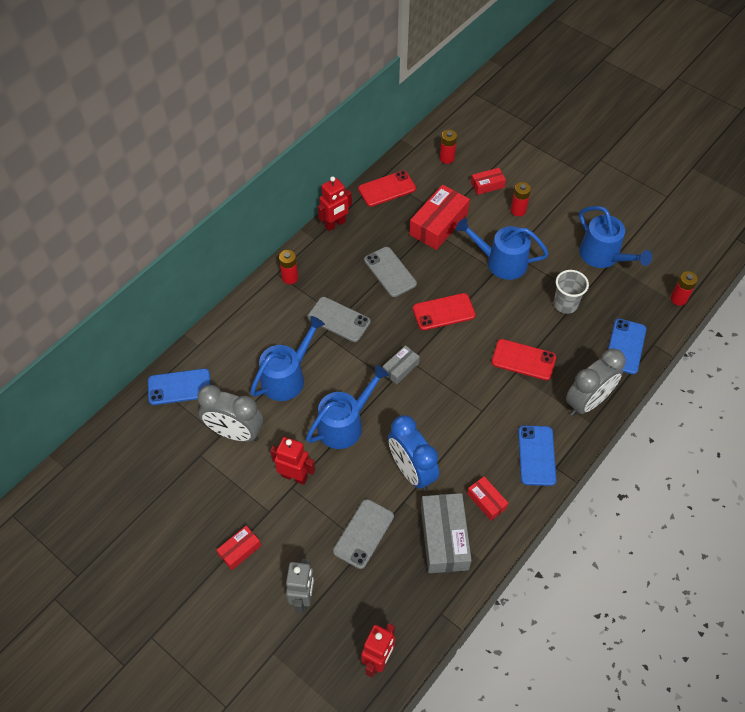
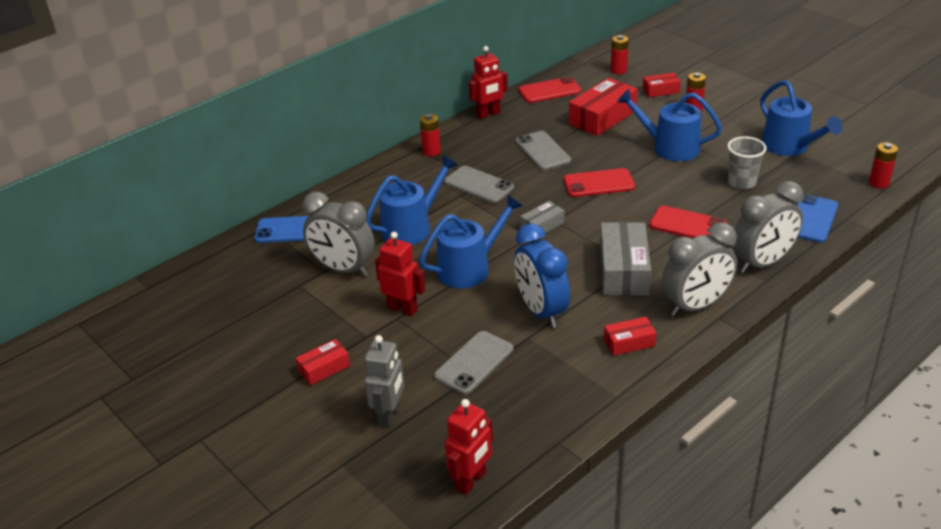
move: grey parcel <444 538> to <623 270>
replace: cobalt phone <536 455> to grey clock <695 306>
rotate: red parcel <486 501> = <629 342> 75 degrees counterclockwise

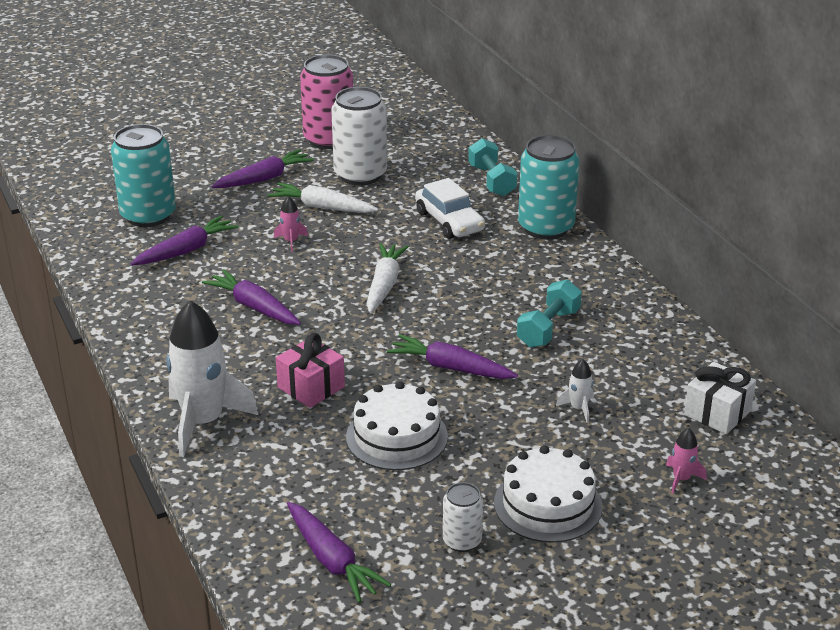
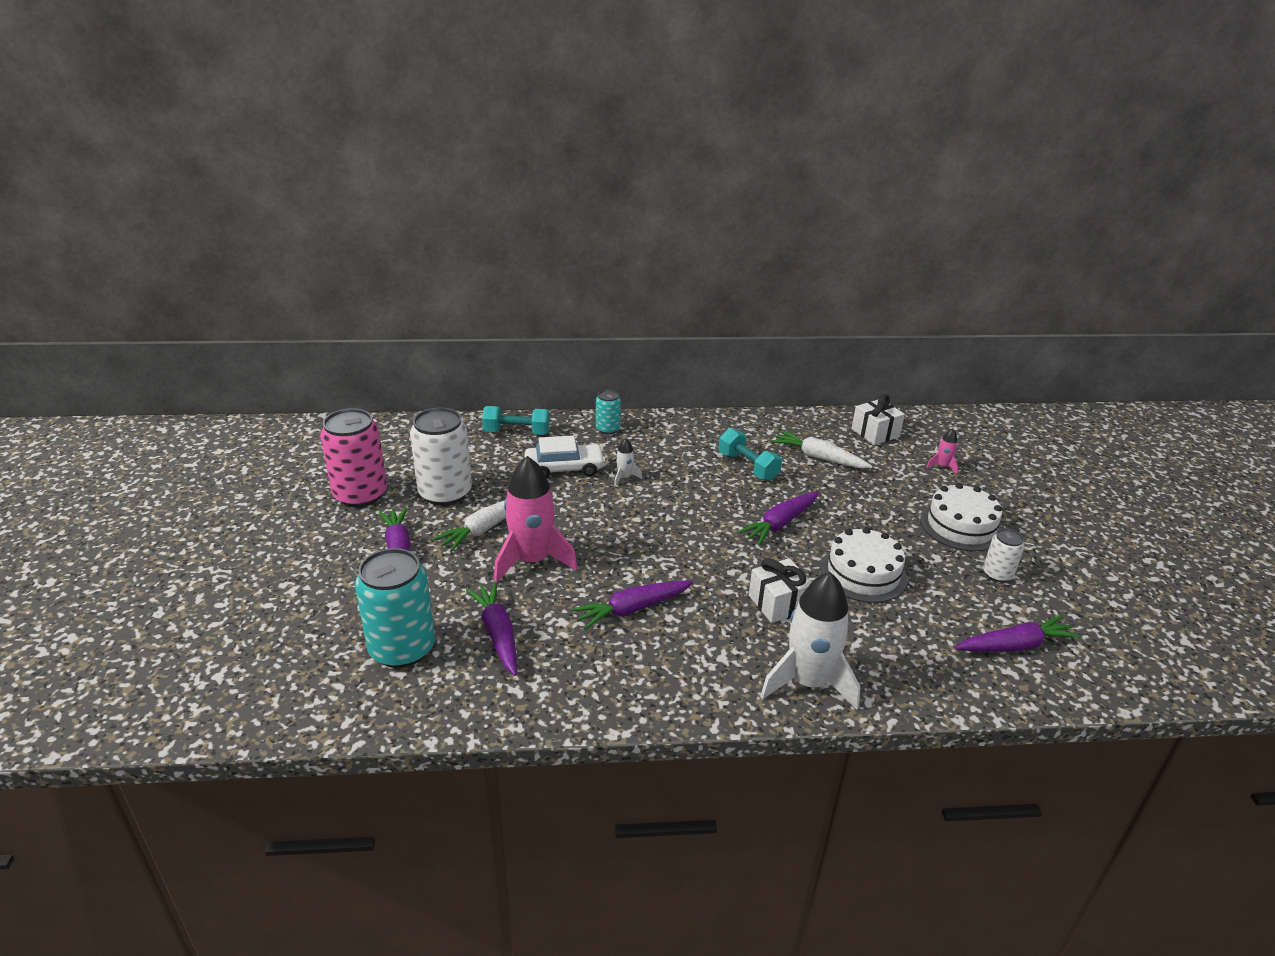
move: snow-white toy carrot <384 285> to <819 457>; snow-white spaceship <578 408> to <624 478>
recolor: pink gift <311 387> to snow-white gift <778 603>
resize: aqua can <546 227> = <607 429> x0.52; pink spaceship <291 241> = <532 561> x2.35

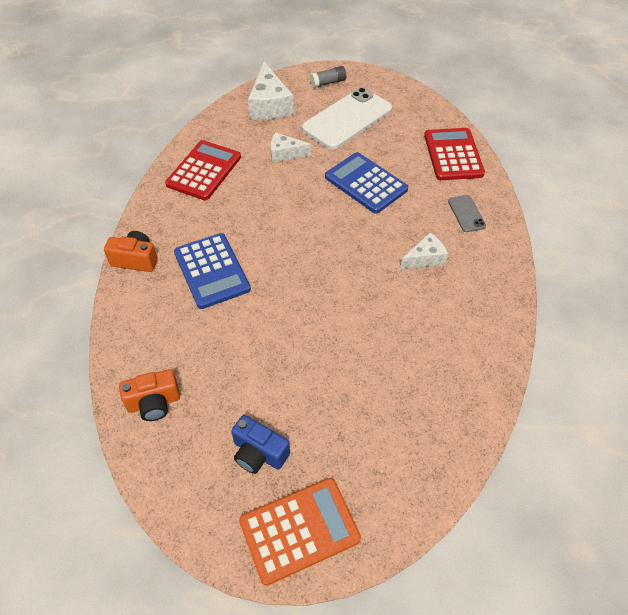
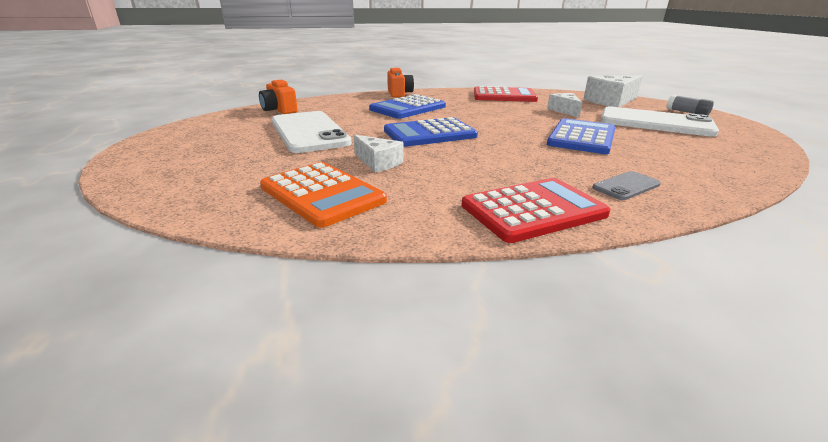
delete: cobalt camera <259 453>
insert: snow-white phone <309 132>; cobalt adding machine <429 134>
move: red adding machine <453 155> to <533 210>; snow-white piece of cheese <425 258> to <378 162>; orange-coloured adding machine <299 530> to <322 194>

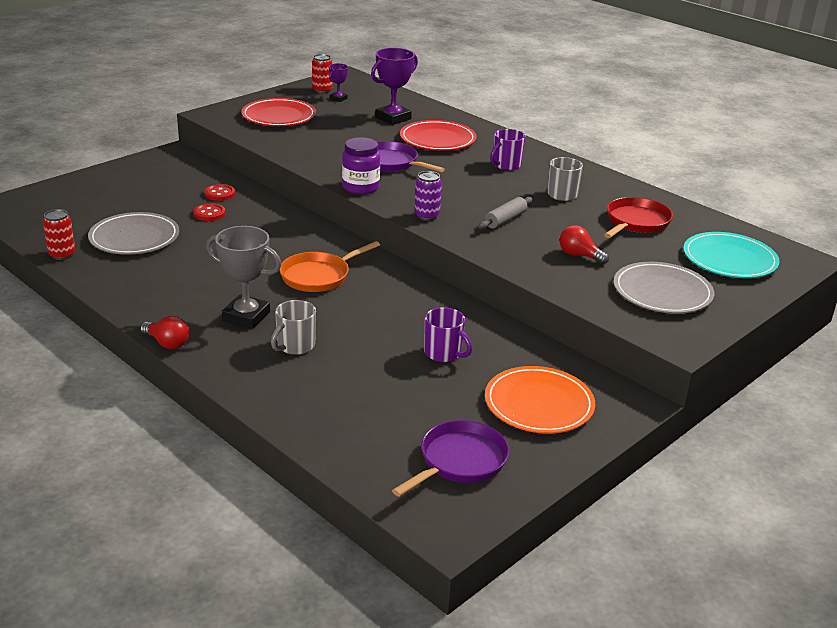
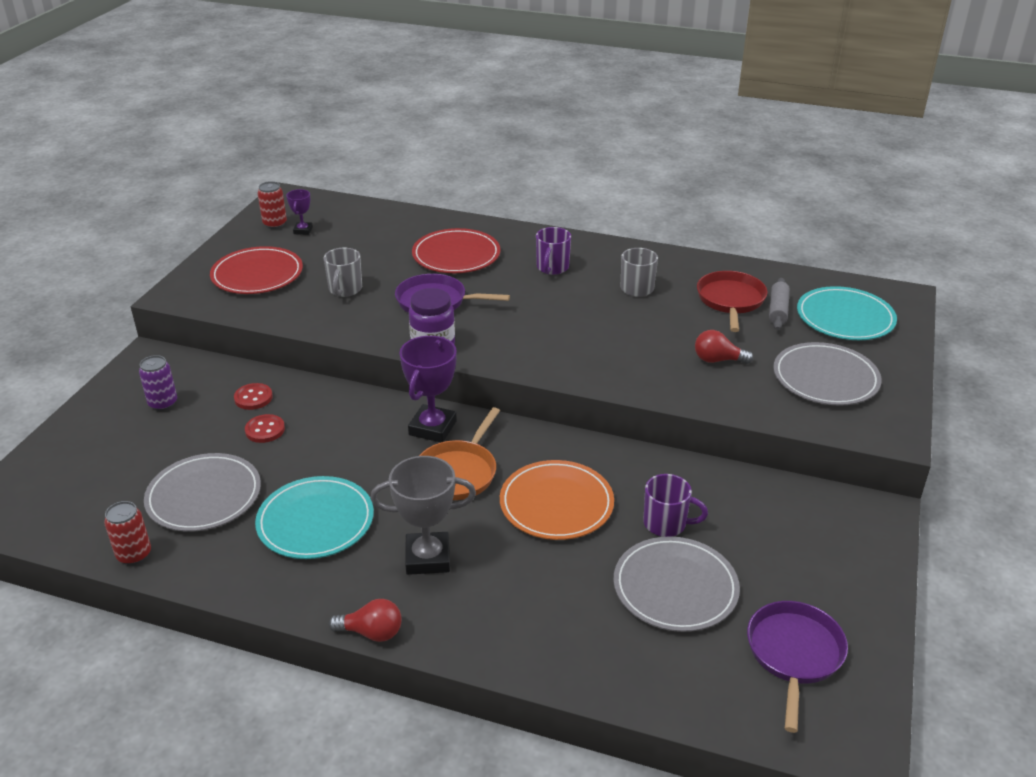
insert: aqua dinner plate <315 521>; grey dinner plate <675 587>
move: royal purple prize cup <393 118> to <432 428>; royal purple can <427 216> to <163 403>; grey dough roller <505 220> to <777 310>; grey mug <295 346> to <345 289>; orange-coloured dinner plate <539 404> to <556 504>

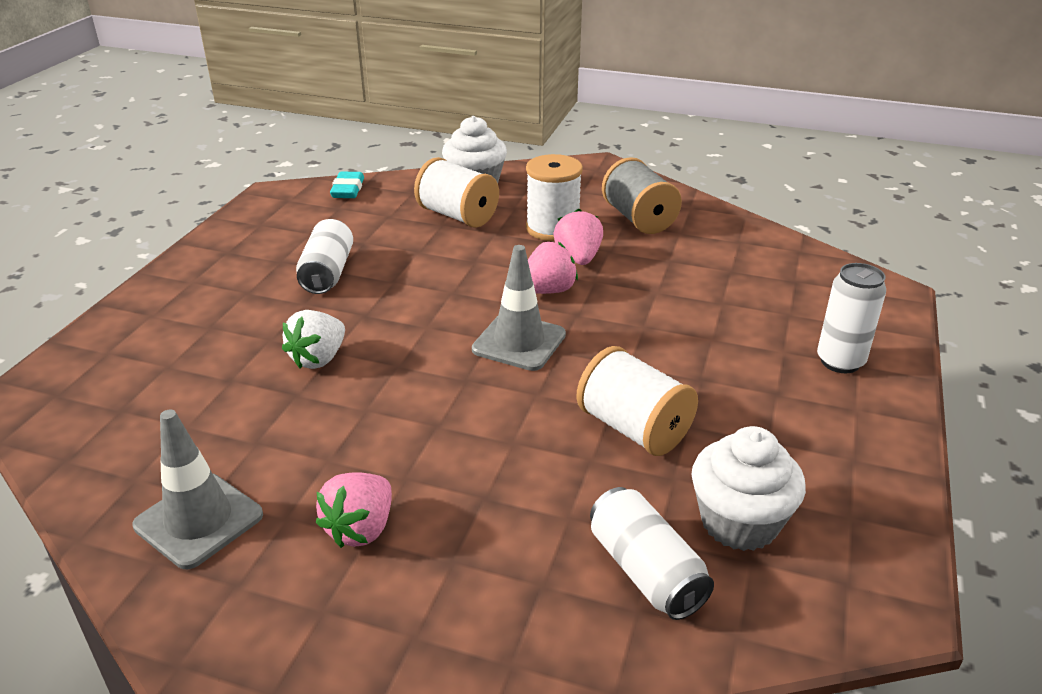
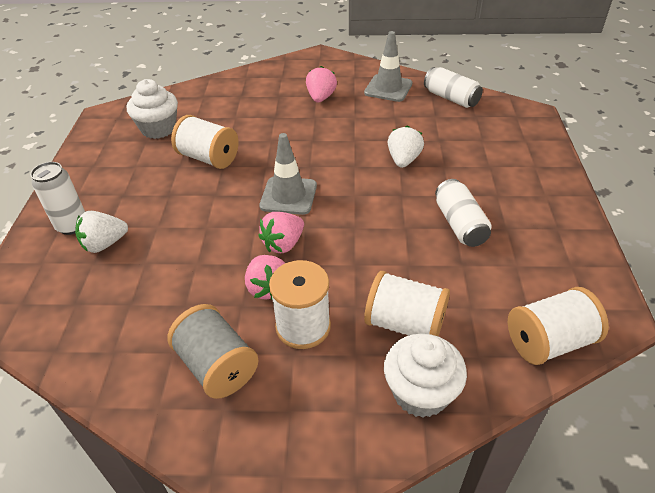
insert: snow-white toy strawberry <104 244>
move: snow-white can <645 571> to <451 98>
replace: aqua pencil eraser <348 190> to snow-white reel of thread <548 342>

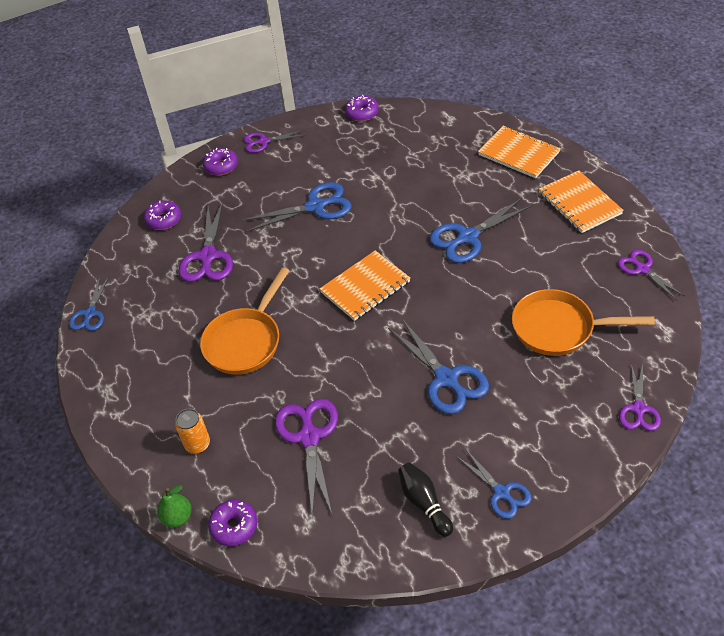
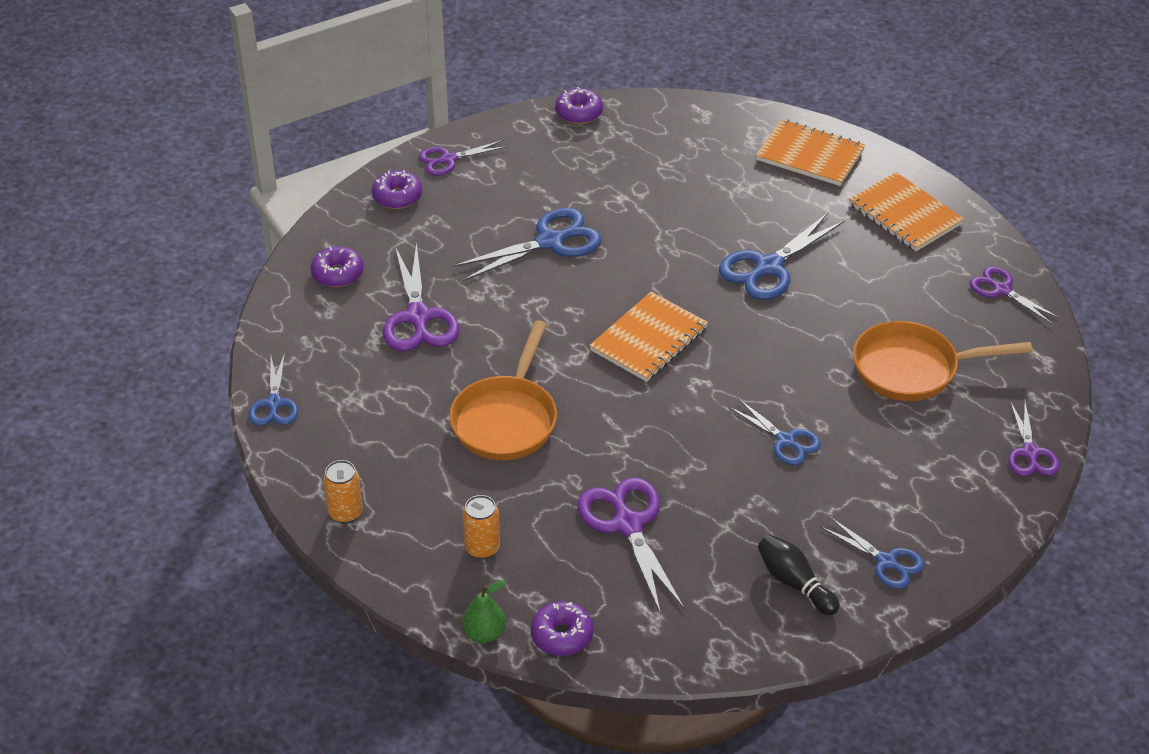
insert: orange-coloured can <345 513>
resize: cobalt pair of scissors <446 379> = <785 441> x0.62

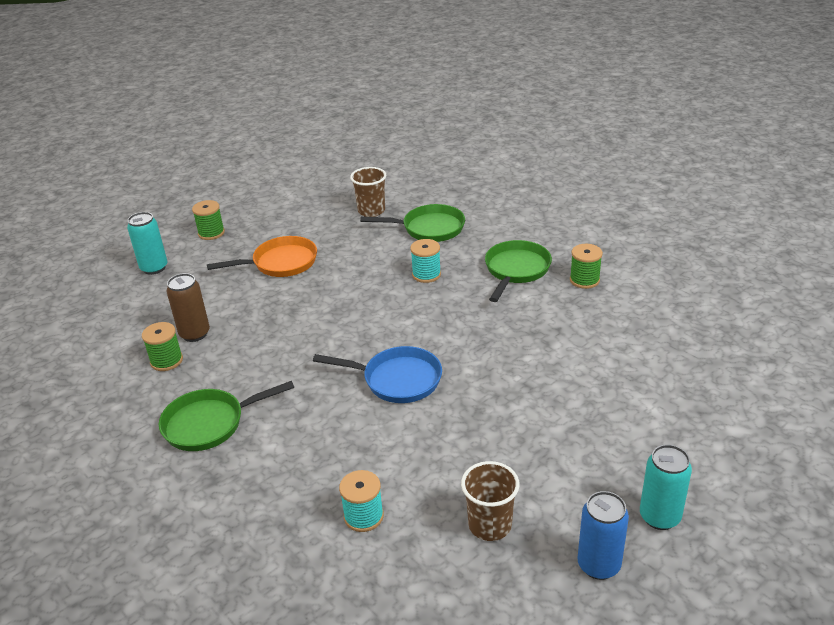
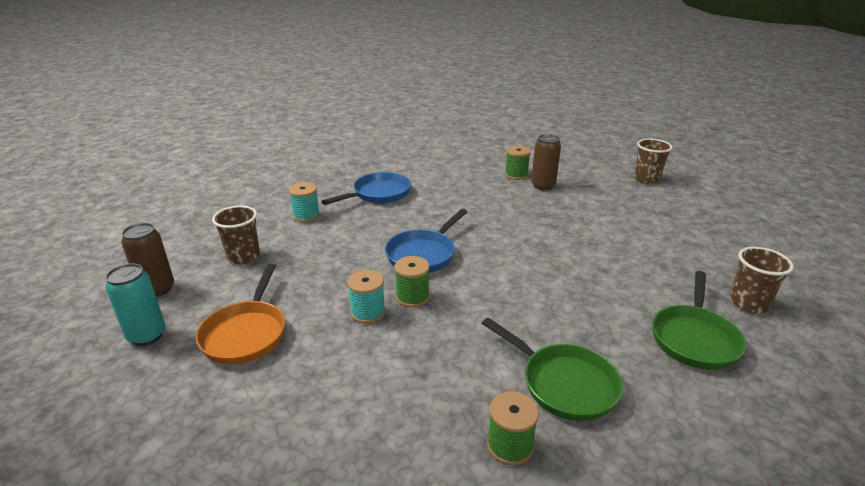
delete: green frying pan <209 424>
insert: cobalt frying pan <378 194>
move: green reel of thread <211 233> to <412 297>; orange-coloured frying pan <281 263> to <246 333>; aqua reel of thread <426 274> to <368 312>
replace: aqua can <154 268> to brown cup <646 179>
recolor: cobalt can <598 565> to brown can <157 289>

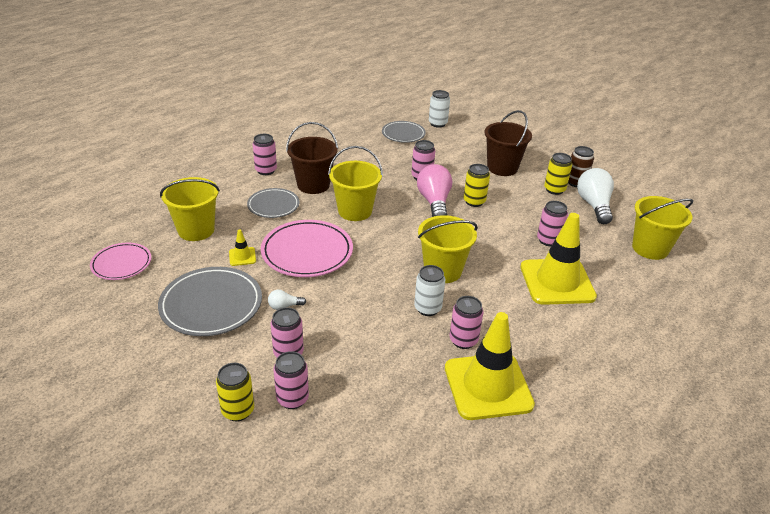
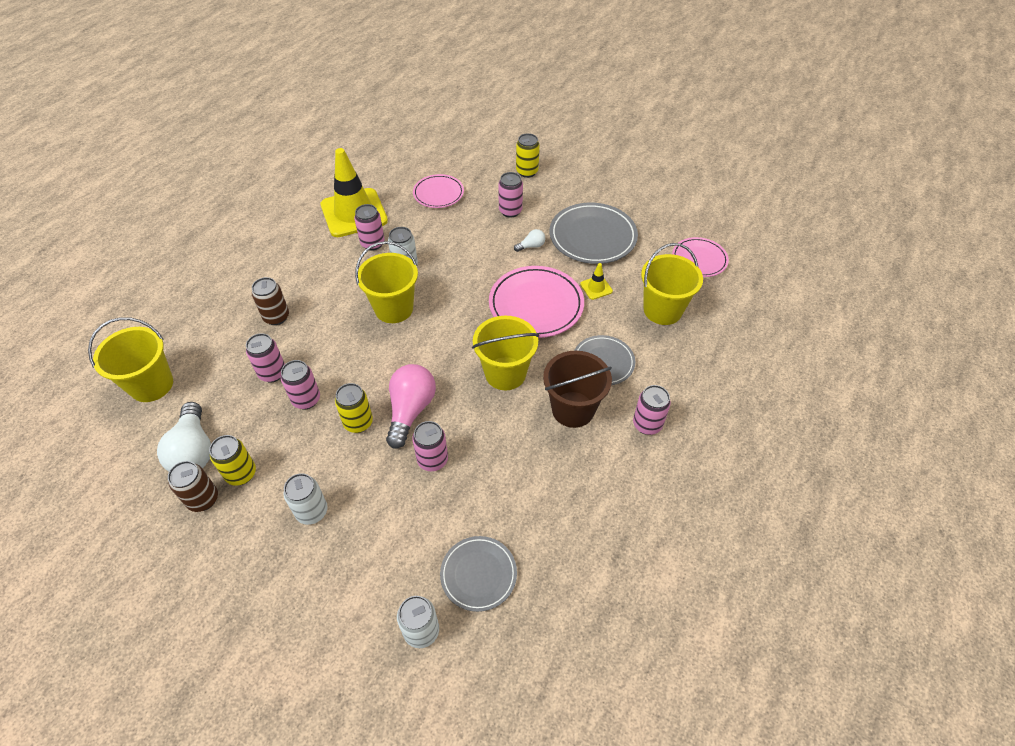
insert: pink dinner plate <438 193>
move: pink can <292 399> to <306 399>
replace: brown pail <502 168> to snow-white can <312 511>; golden safety cone <557 282> to brown can <276 317>
rotate: pink light bulb <434 202> = <410 410> 150 degrees counterclockwise

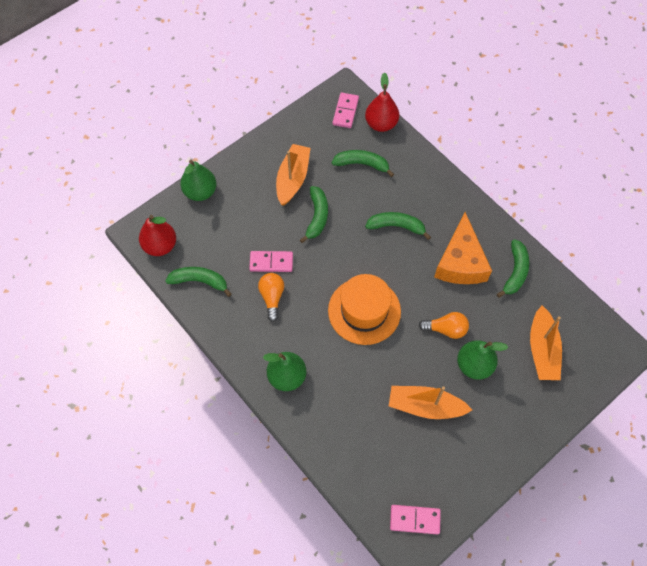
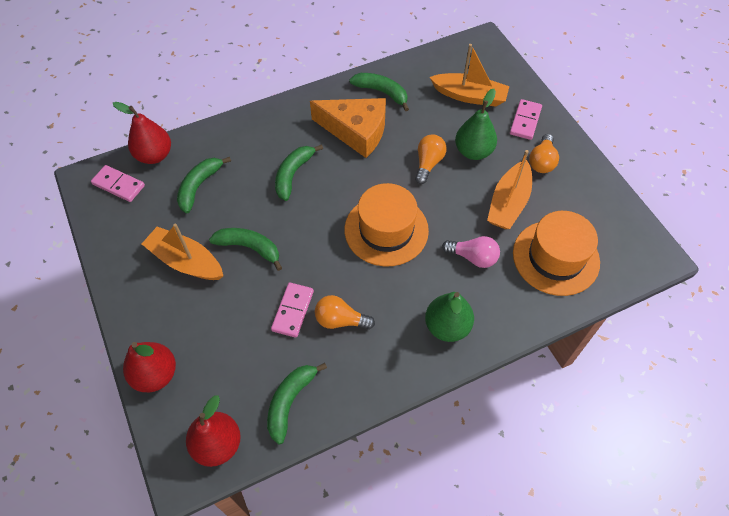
insert: orange-coloured light bulb <542 161>; orange-coloured hat <555 257>; pink light bulb <473 257>
move: pink domino tile <415 519> to <525 121>
recolor: green pear <200 192> to red pear <155 374>

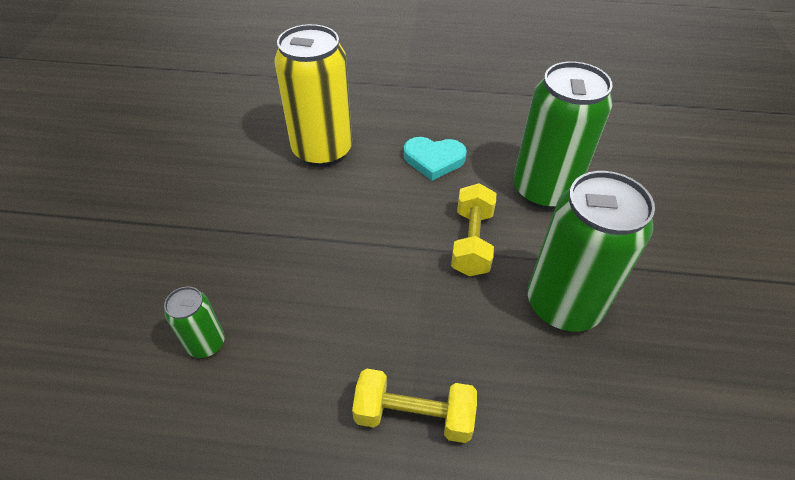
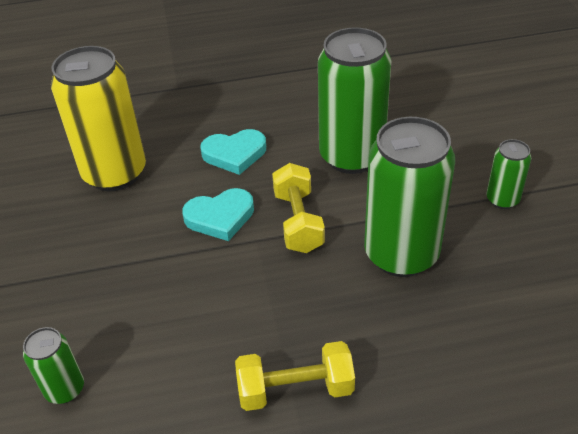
insert: green can <502 199>; aqua heart shape <220 217>

